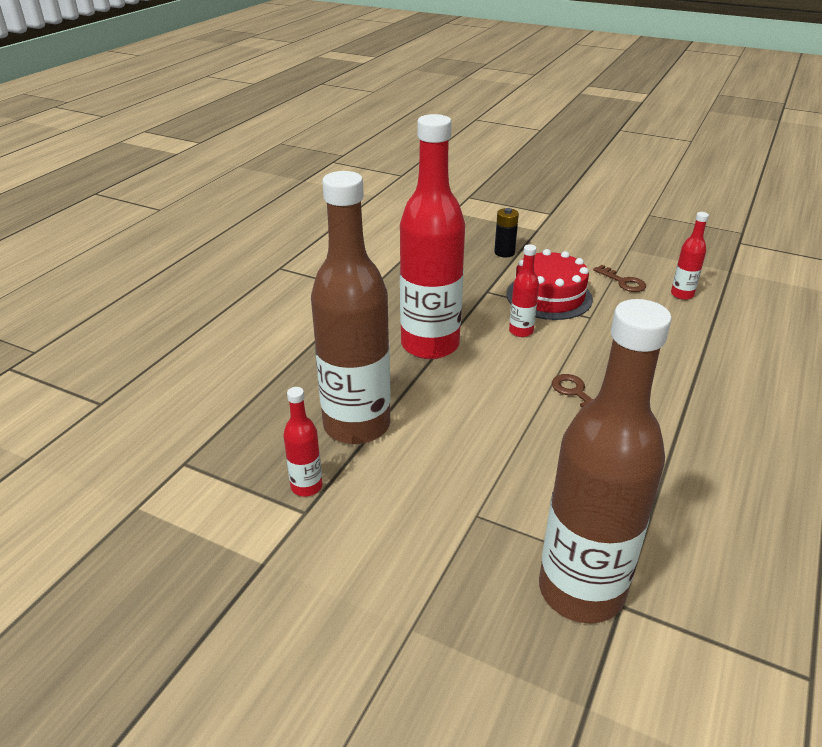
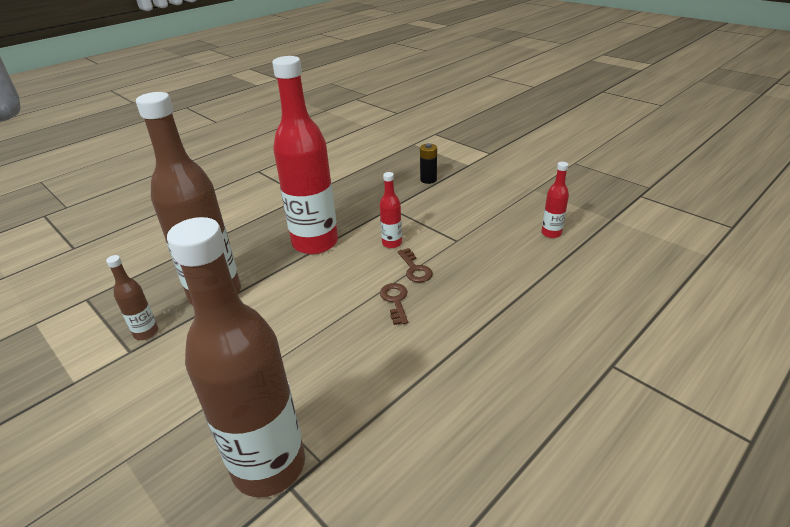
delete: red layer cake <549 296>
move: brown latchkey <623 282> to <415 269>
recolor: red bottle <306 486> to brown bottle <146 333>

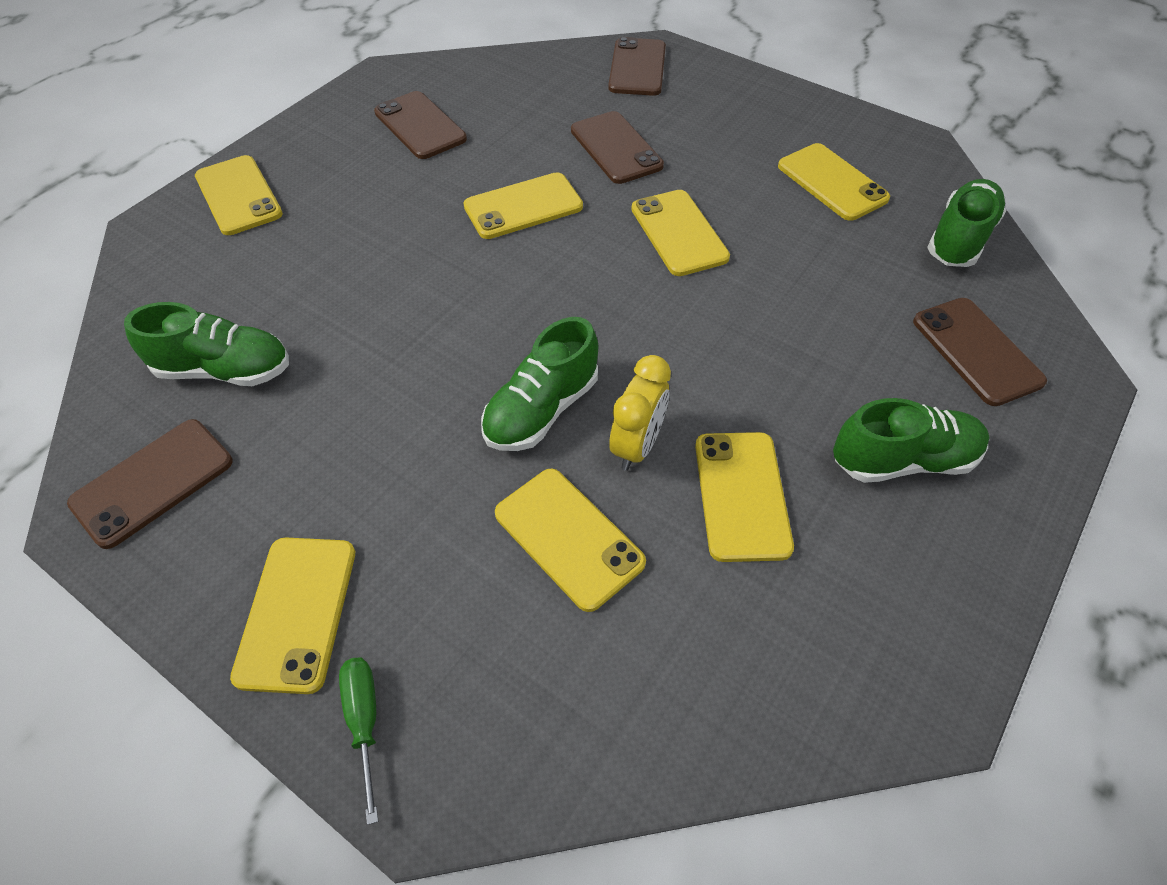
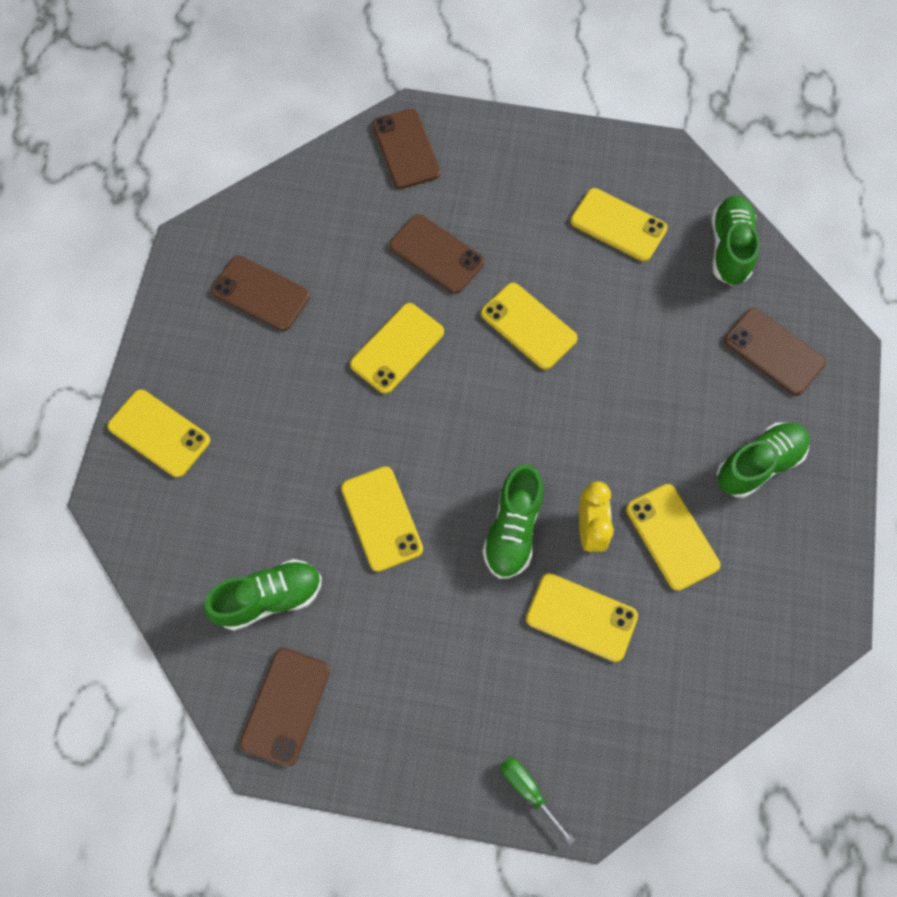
move: golden phone <297 613> to <381 518>

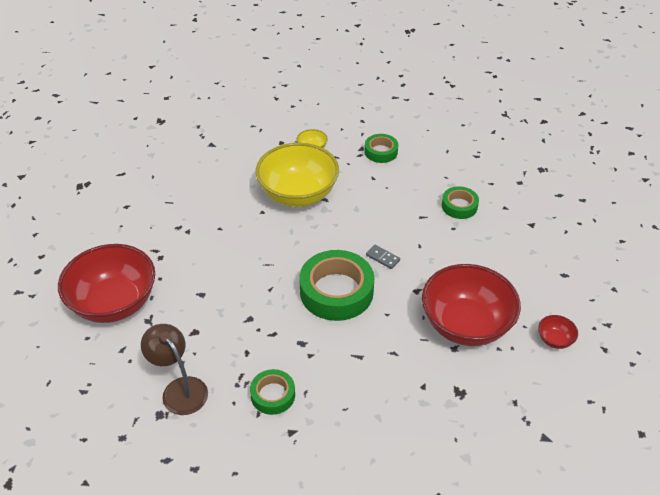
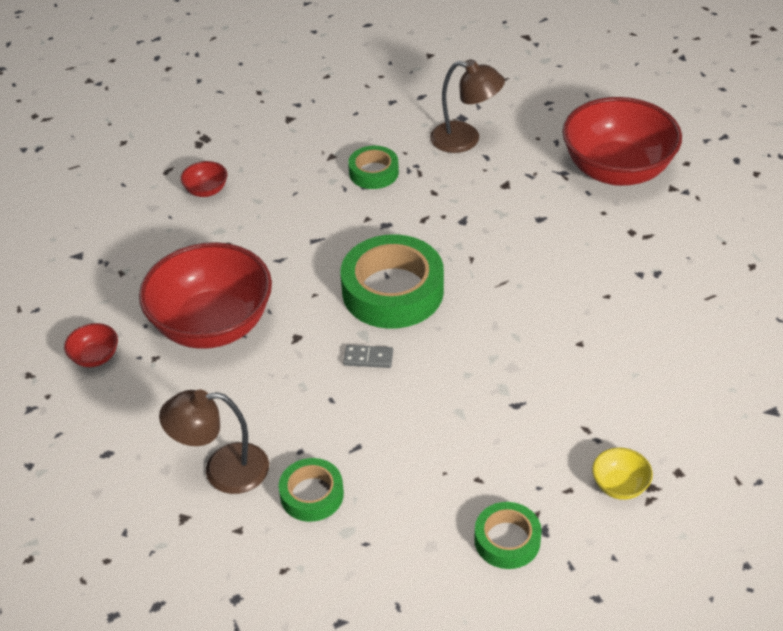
delete: golden bowl <298 194>
insert: red bowl <206 190>; brown lamp <222 470>

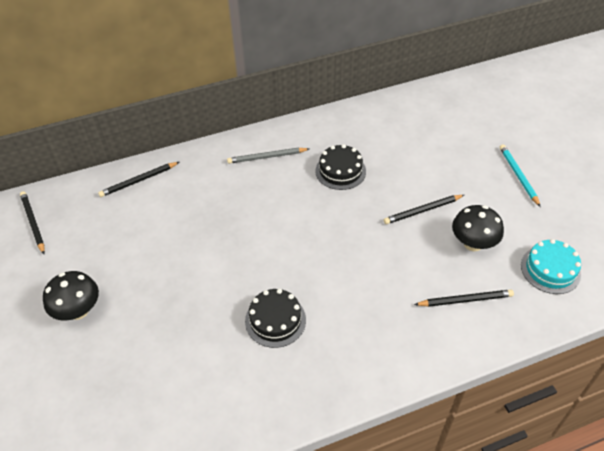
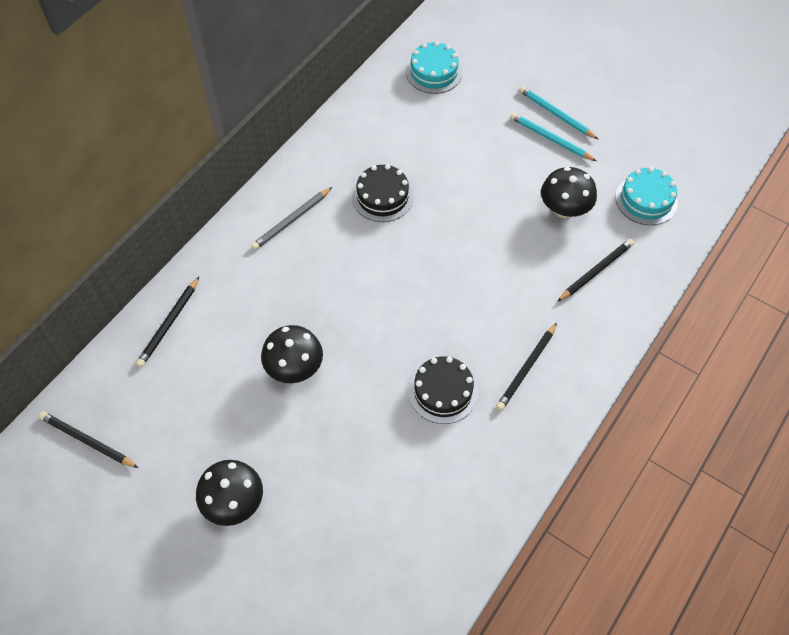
insert: aqua layer cake <434 72>; aqua wooden pencil <550 139>; black mushroom <294 368>
move: black wooden pencil <422 210> to <526 368>

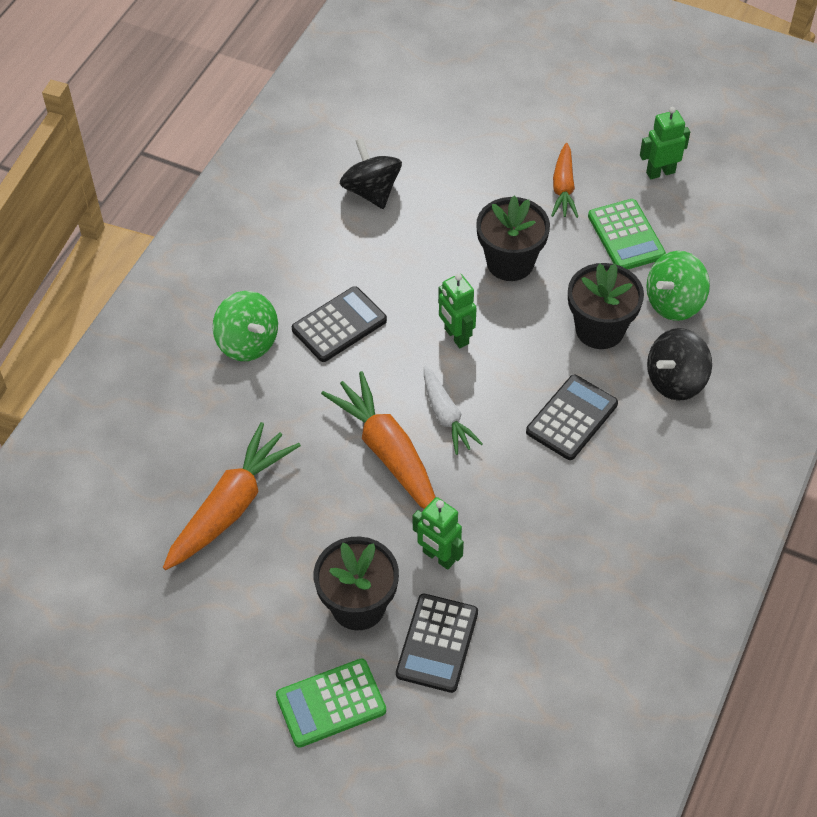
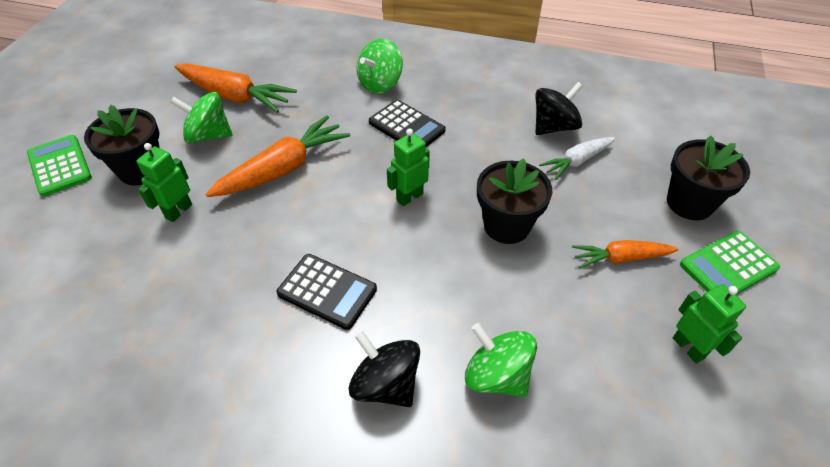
delete: black adding machine <437 643>
insert: green whirligig <208 135>
move: green adding machine <626 236> to <728 266>; black potted plant <600 329> to <689 203>; snow-white toy carrot <446 416> to <577 161>

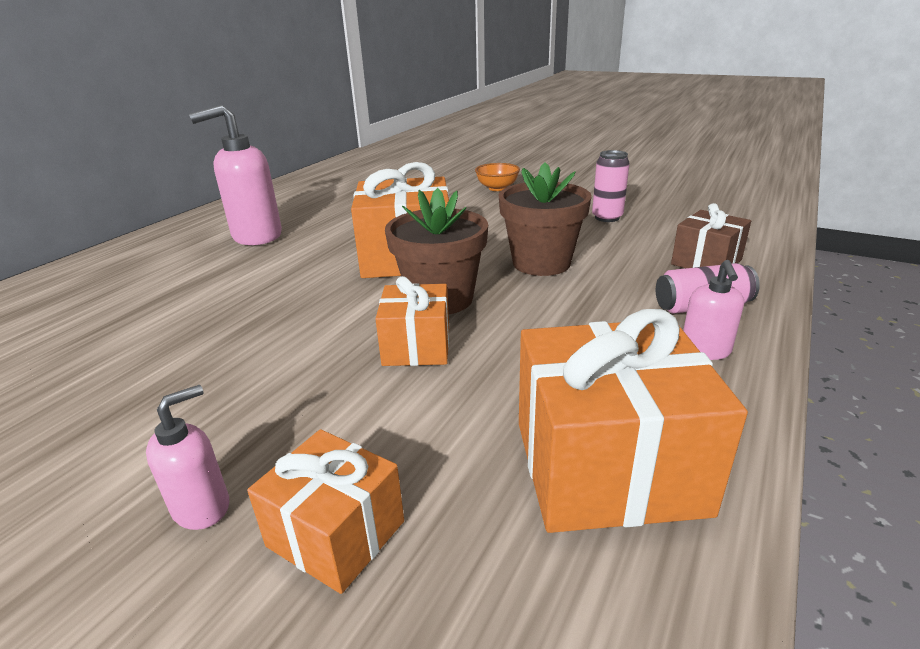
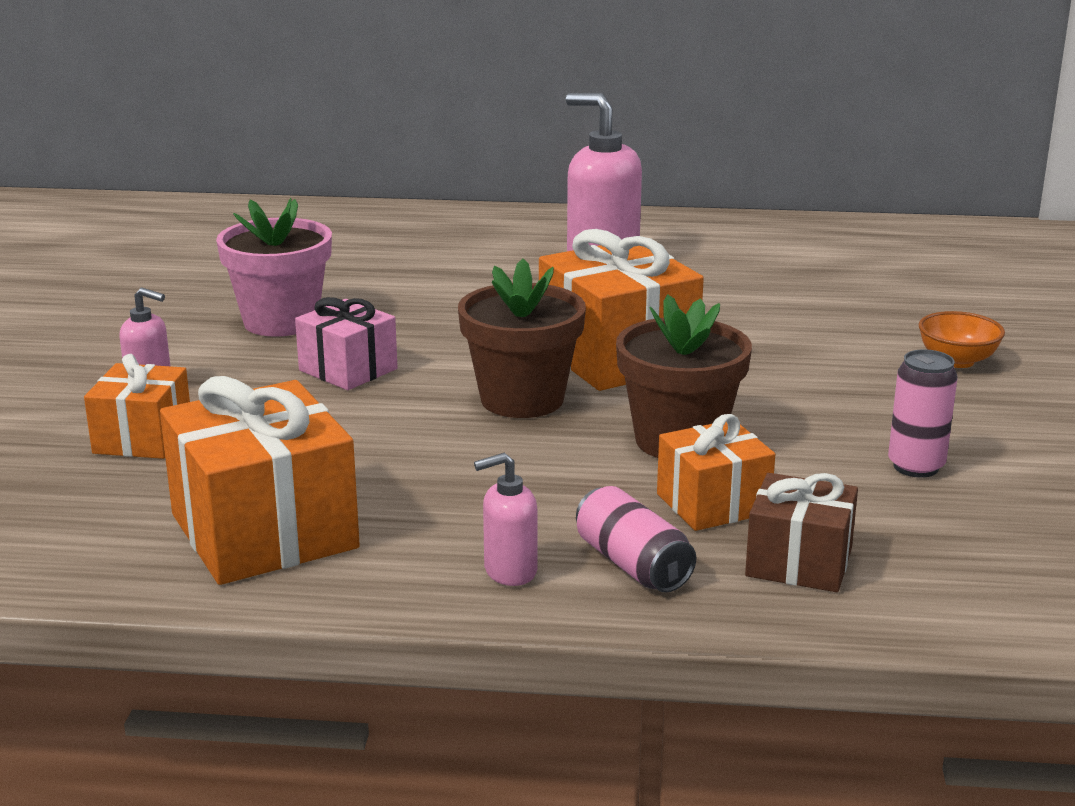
insert: pink potted plant <281 321>; pink gift <348 370>
move: orange-coloured gift <417 346> to <713 504>

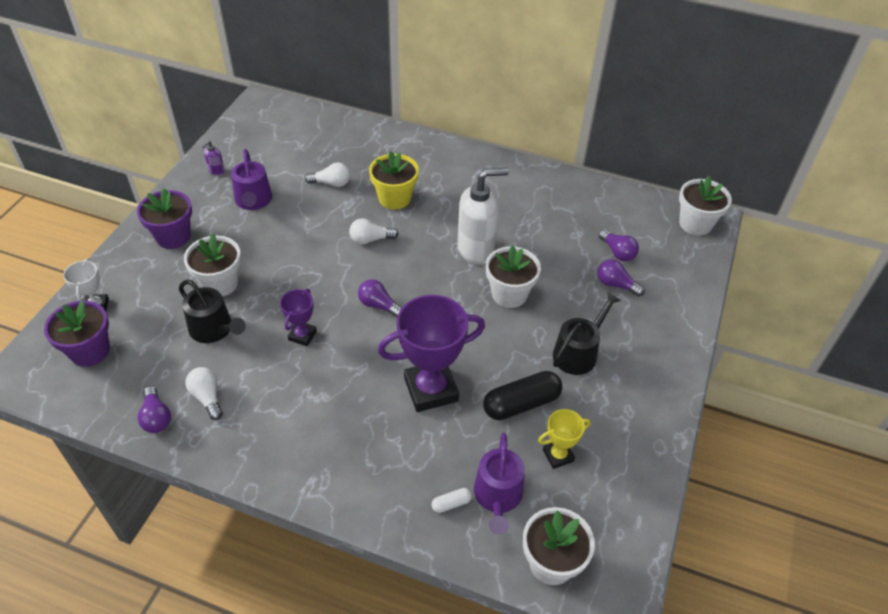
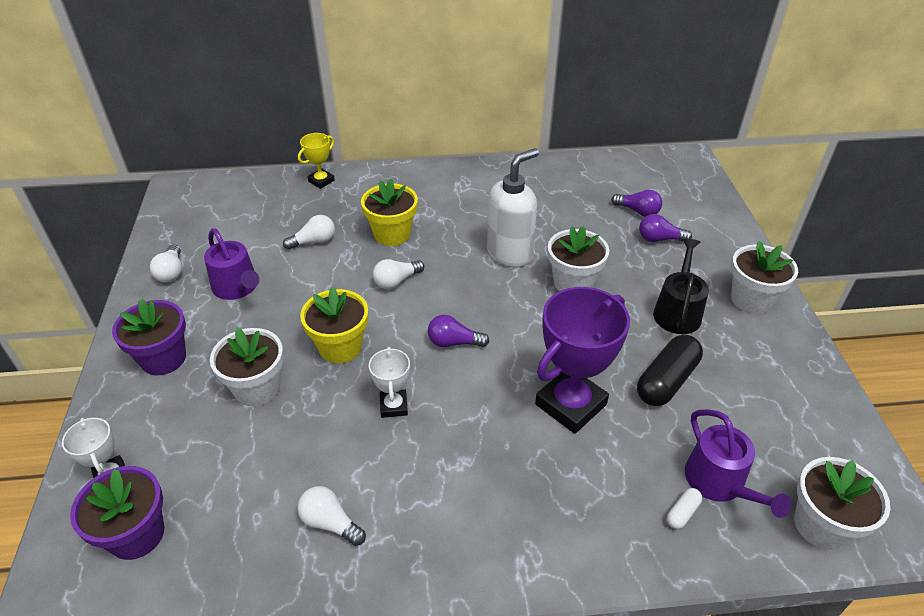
delete: black sprinkling can <214 329>; royal purple light bulb <156 417>
insert: golden potted plant <340 347>
move: snow-white potted plant <695 224> to <751 299>; golden prize cup <558 455> to <321 181>
replace: royal purple soap dispenser <216 171> to snow-white light bulb <171 272>
recolor: royal purple prize cup <302 335> to snow-white prize cup <394 406>

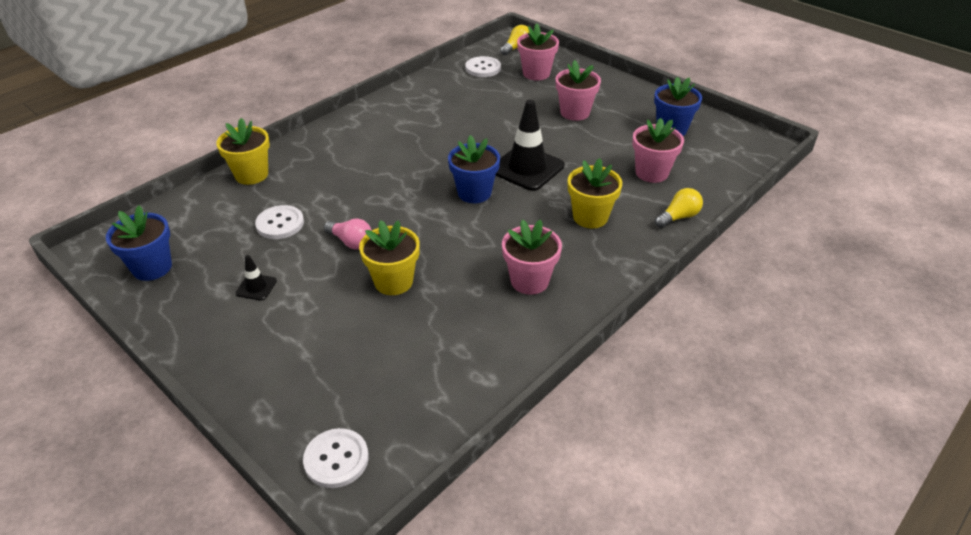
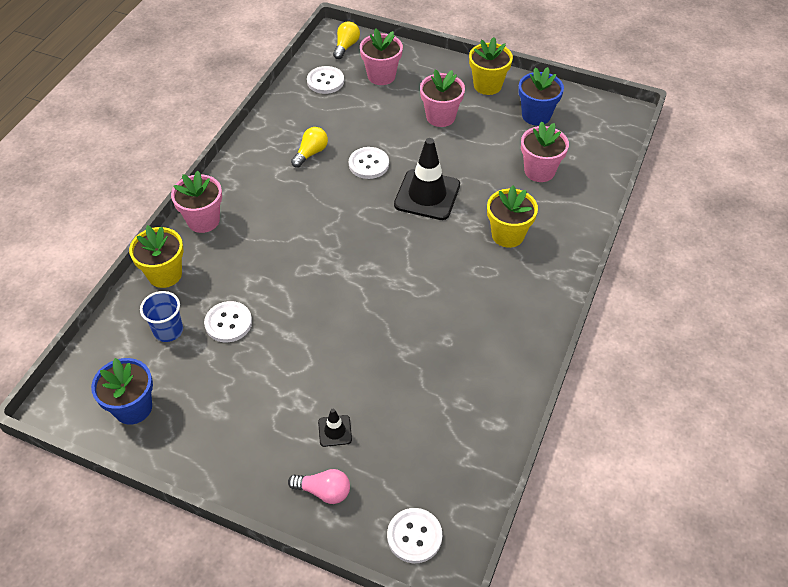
delete: cobalt potted plant <474 193>
insert: snow-white shirt button <368 164>; cobalt cup <168 330>
move: golden light bulb <678 217> to <311 153>; pink light bulb <351 242> to <323 491>; golden potted plant <393 281> to <487 85>; pink potted plant <529 281> to <203 220>; black safety cone <256 287> to <335 431>

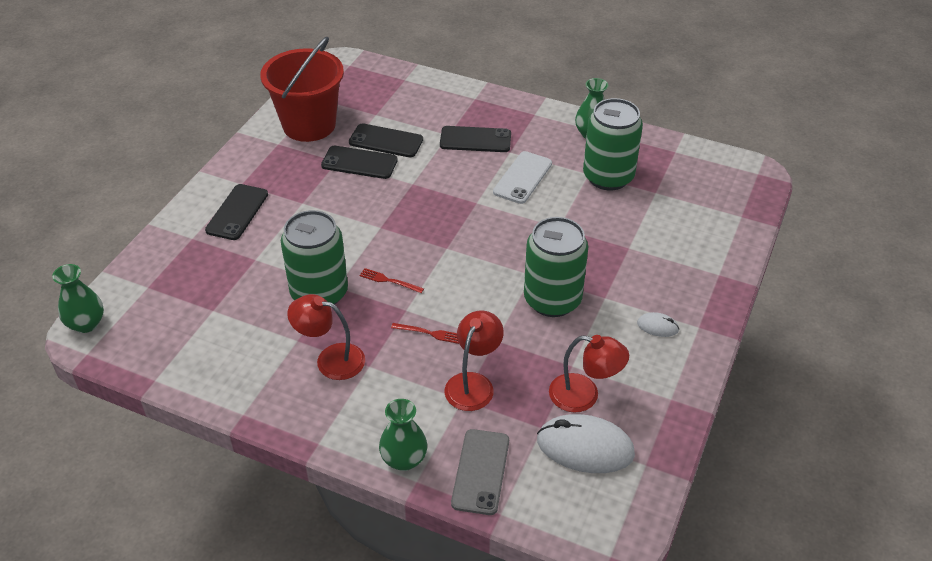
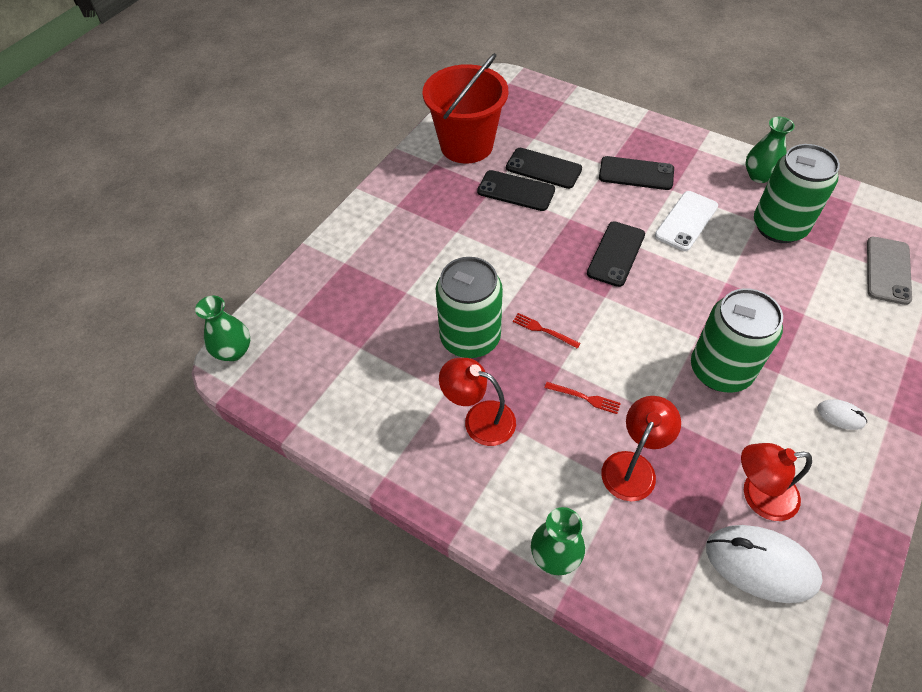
move: black phone <237 212> to <616 254>; grey phone <480 471> to <888 270>
rotate: red lamp <584 396> = <758 496> 150 degrees clockwise

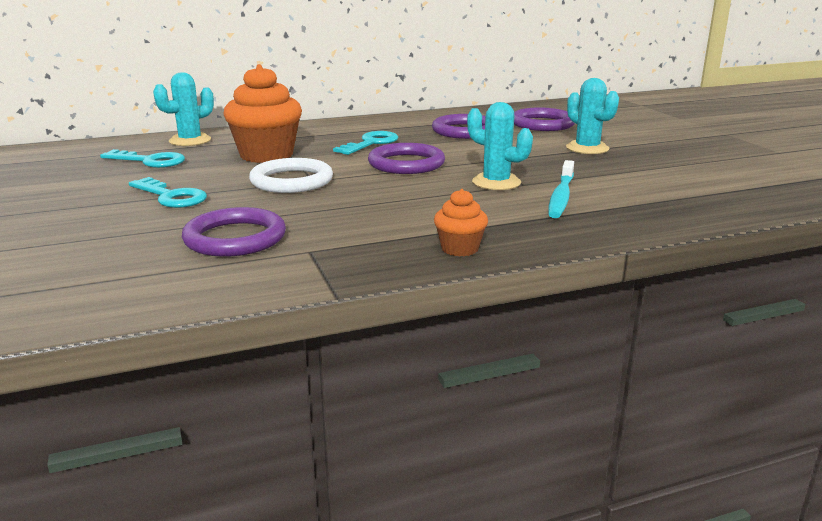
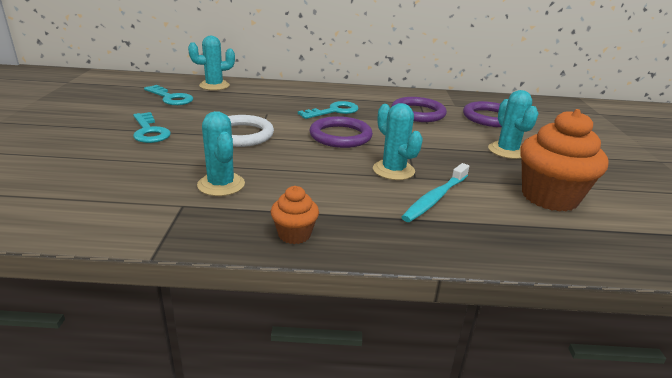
delete: royal purple torus <235 238>
insert: aqua prickly plant <221 185>
move: orange-coloured cupcake <266 155> to <549 197>

